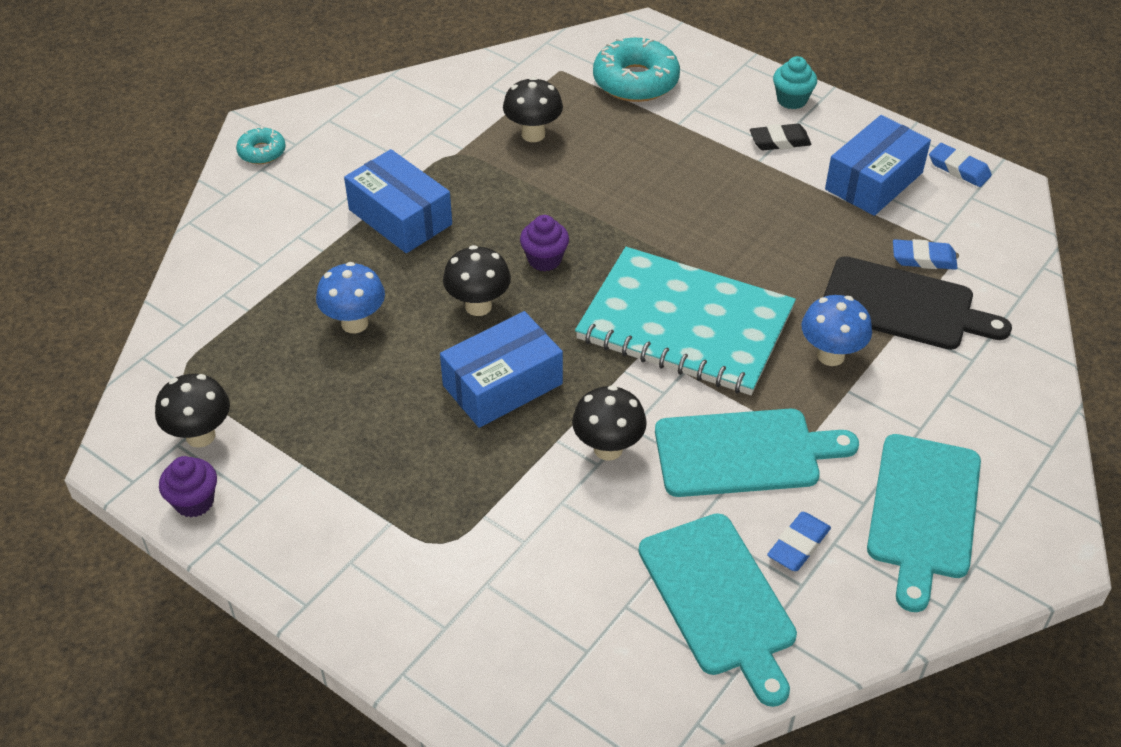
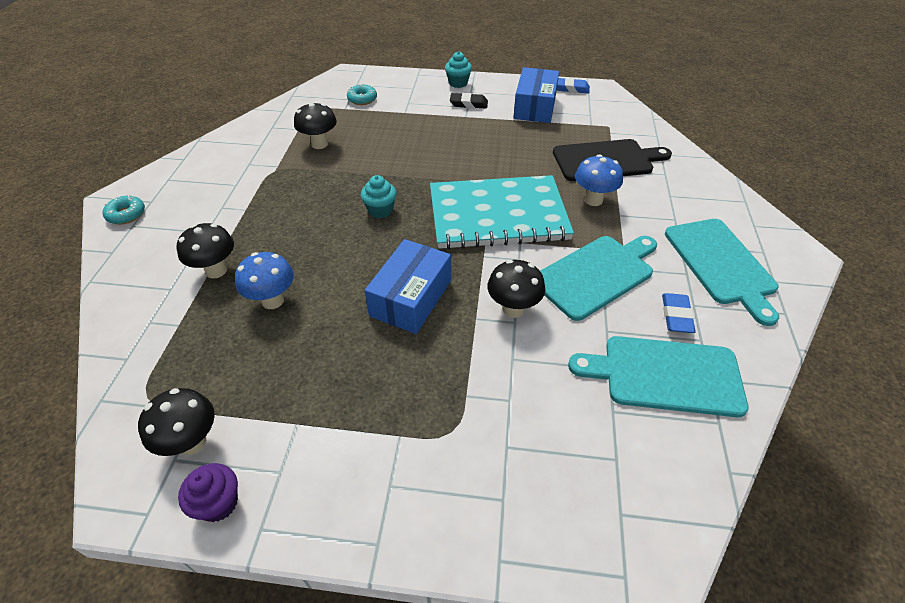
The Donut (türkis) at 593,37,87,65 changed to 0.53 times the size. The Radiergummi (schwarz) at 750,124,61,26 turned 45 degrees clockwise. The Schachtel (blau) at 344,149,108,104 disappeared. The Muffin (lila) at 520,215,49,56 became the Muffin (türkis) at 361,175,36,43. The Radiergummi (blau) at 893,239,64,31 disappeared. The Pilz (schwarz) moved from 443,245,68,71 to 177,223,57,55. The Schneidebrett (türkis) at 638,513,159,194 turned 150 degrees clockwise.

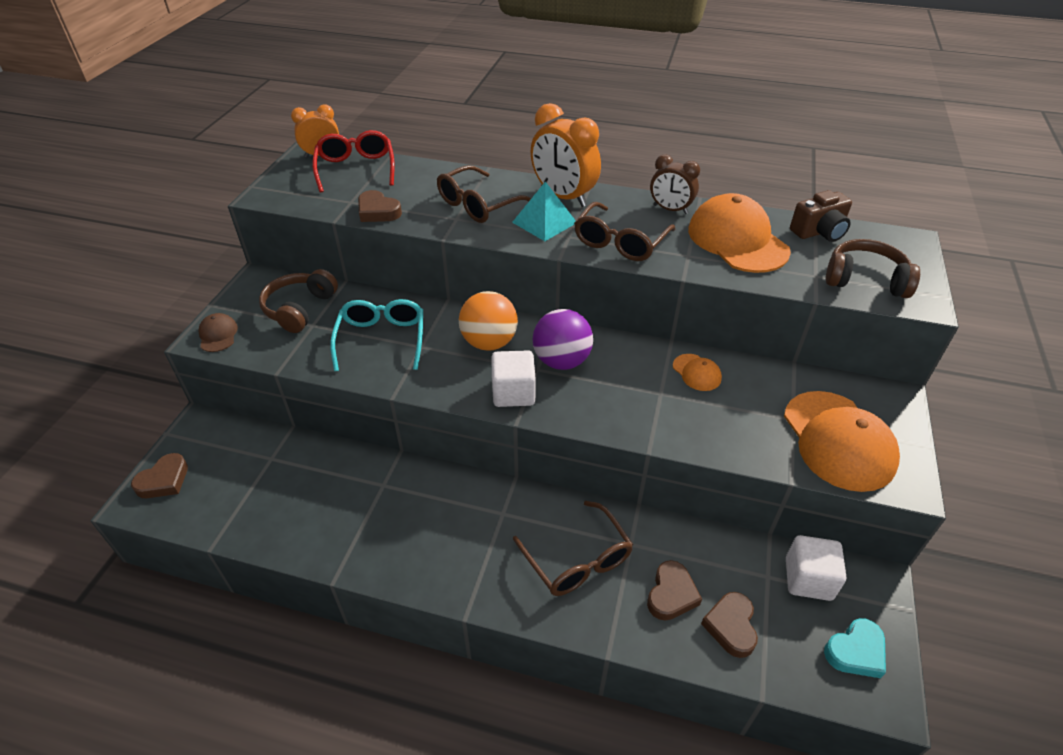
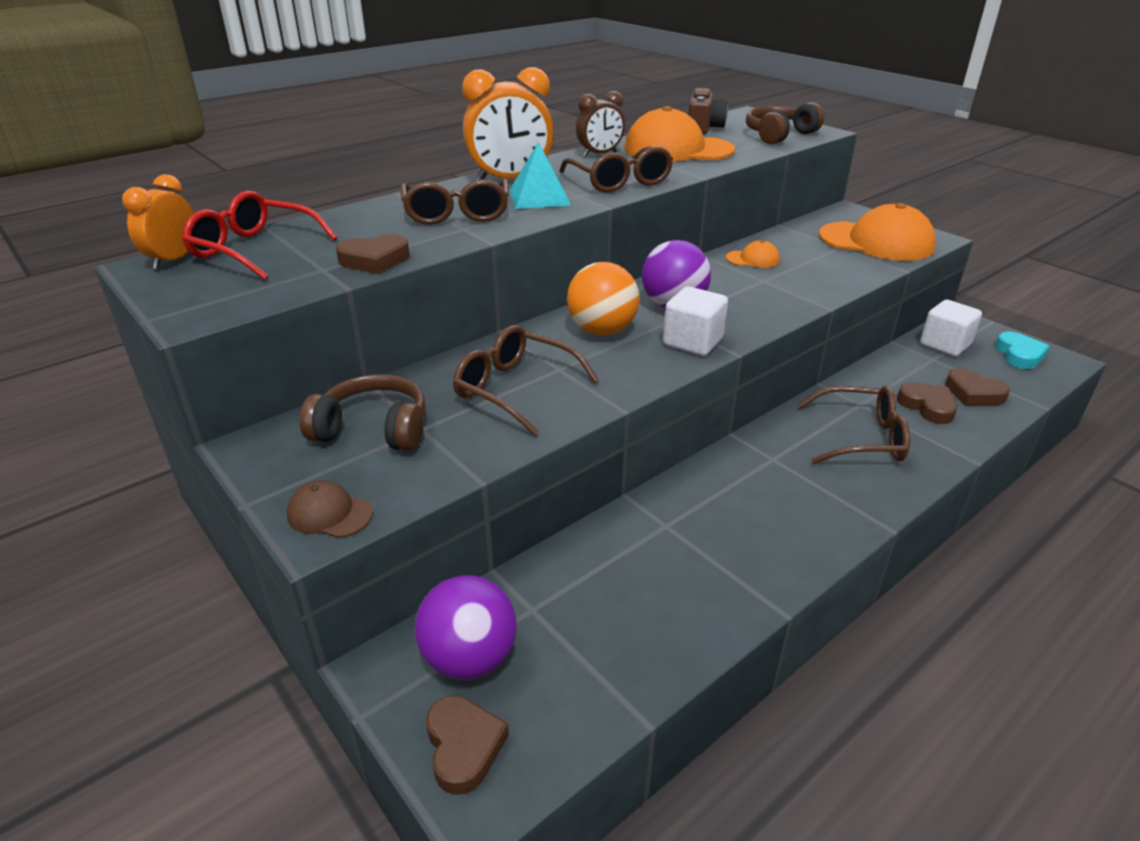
The Kopfhörer (braun) at 259,269,79,64 turned 135 degrees clockwise. The Brille (türkis) at 330,299,93,72 became the Brille (braun) at 453,325,146,111. The Ball (lila) at 415,575,102,105 appeared.

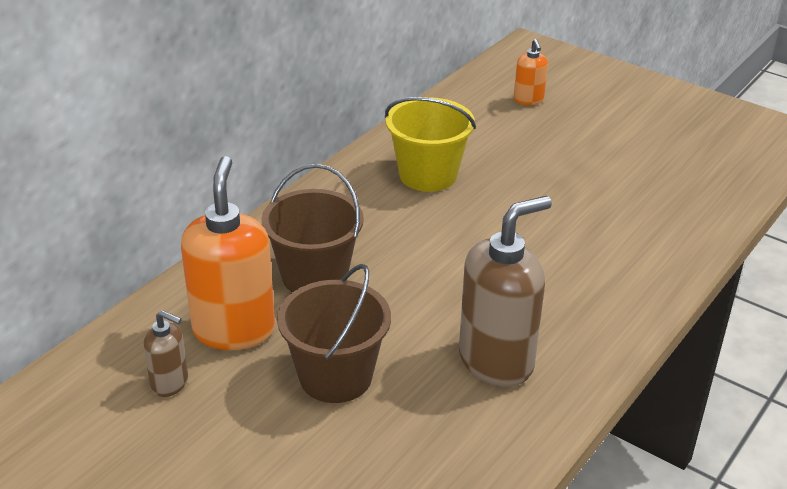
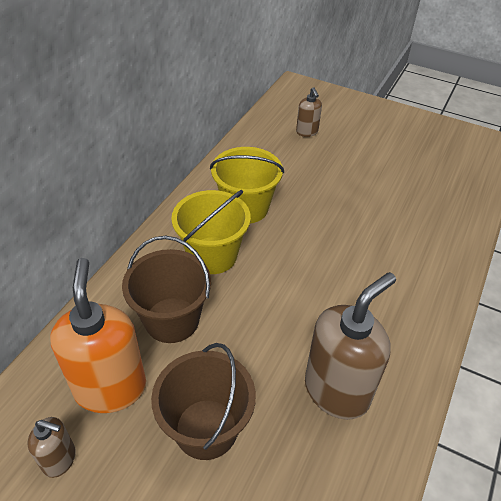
The Seifenspender (orange) at 514,39,34,66 became the Seifenspender (braun) at 296,87,26,50. The Eimer (gelb) at 171,190,80,84 appeared.

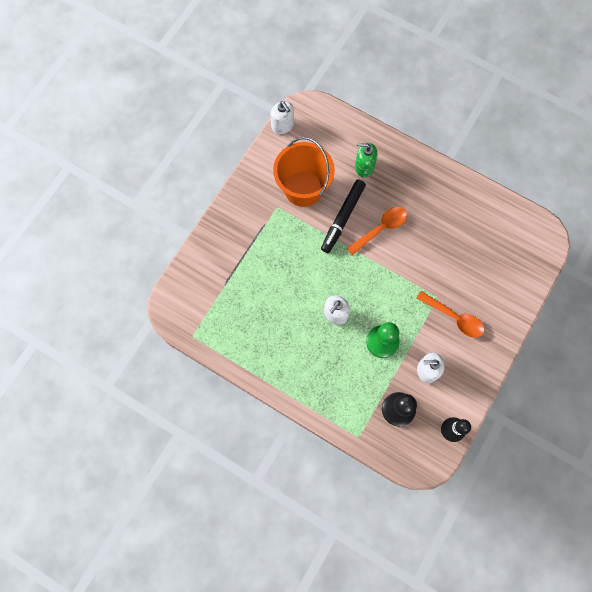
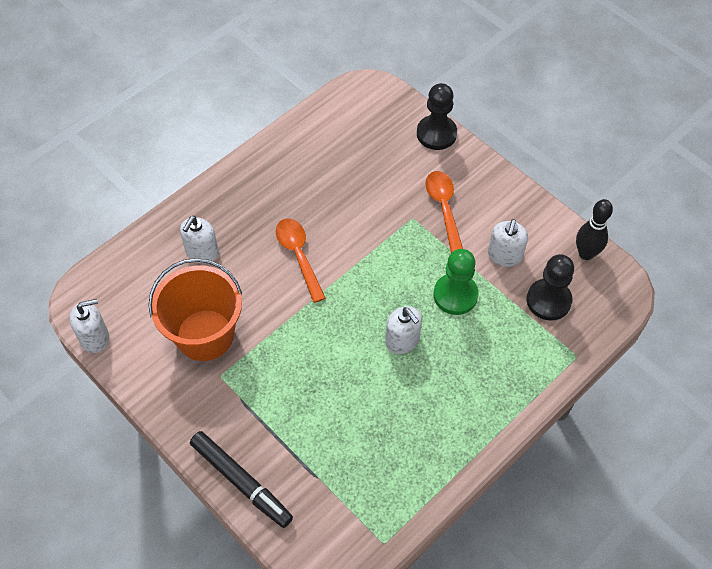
The Seifenspender (grün) at 355,143,23,35 became the Seifenspender (weiß) at 180,216,39,48. The Filzstift (schwarz) moved from 321,179,45,74 to 190,431,103,97. The Löffel (orange) at 416,291,68,47 turned 60 degrees counterclockwise. The Bauer (schwarz) at 417,83,40,67 appeared.

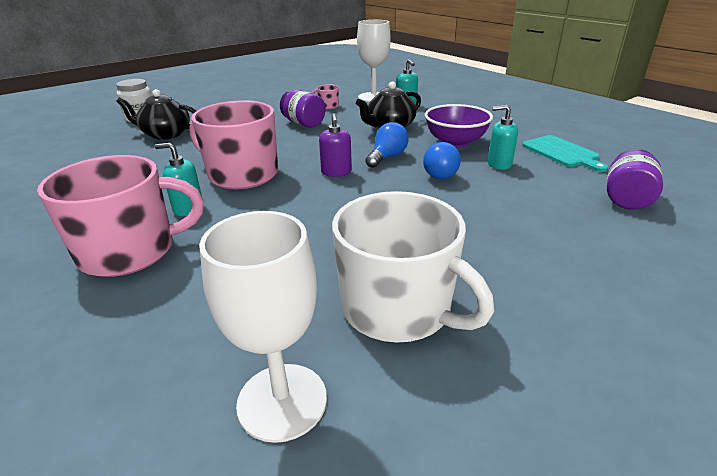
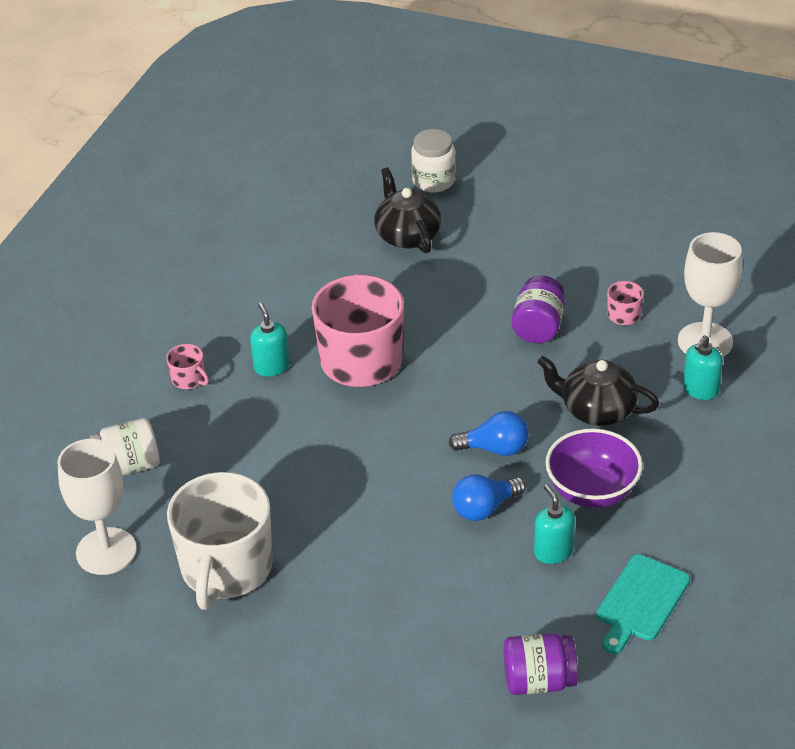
The Seifenspender (lila) at 319,113,33,64 disappeared. The Tasse (rosa) at 37,155,167,122 changed to 0.41 times the size. The Einmachglas (weiß) at 90,418,70,58 appeared.

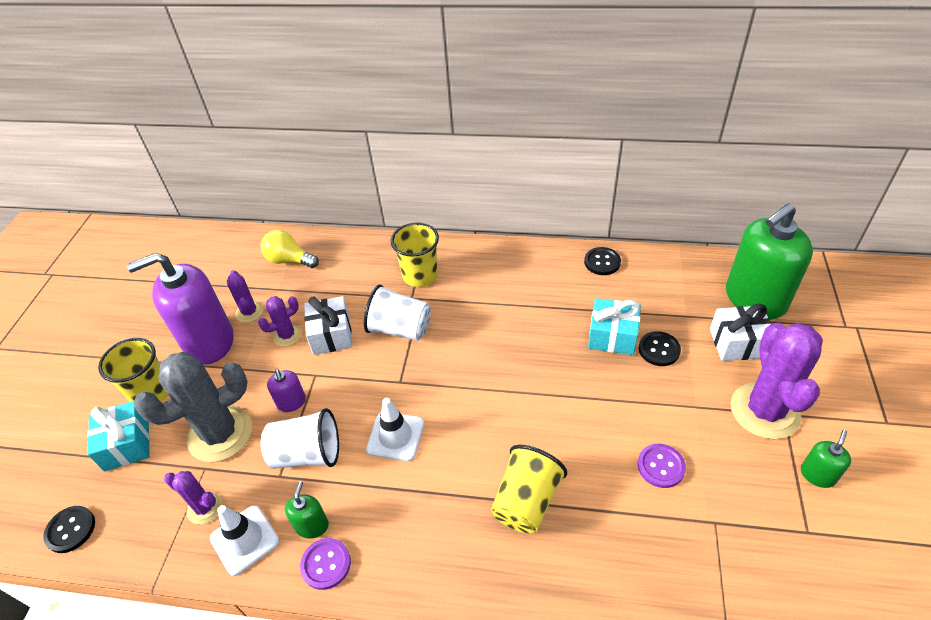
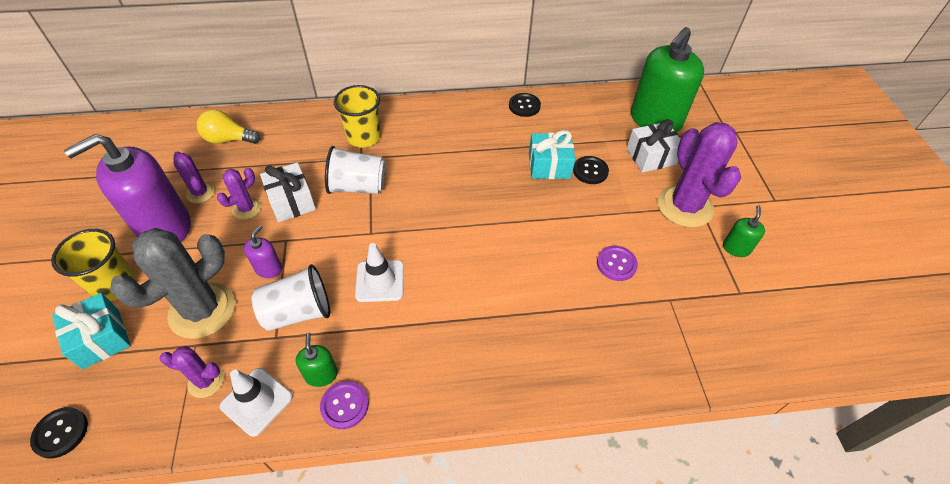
The Seifenspender (lila) at 267,369,39,43 turned 120 degrees counterclockwise. The Becher (gelb) at 491,445,76,89 disappeared.

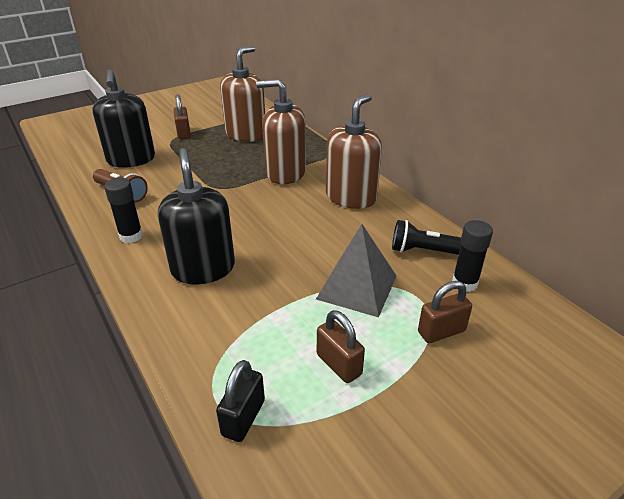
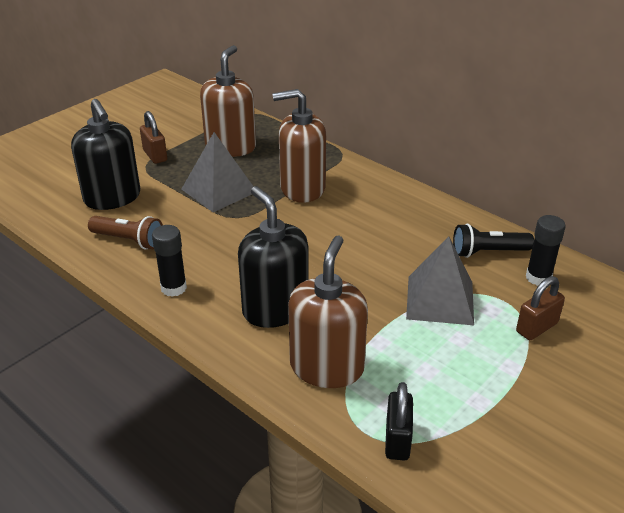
The Seifenspender (braun) moved from 326,94,56,115 to 288,235,80,153. The Vorhängeschloss (braun) at 317,310,48,73 disappeared. The Pyramide (grau) at 182,132,72,80 appeared.

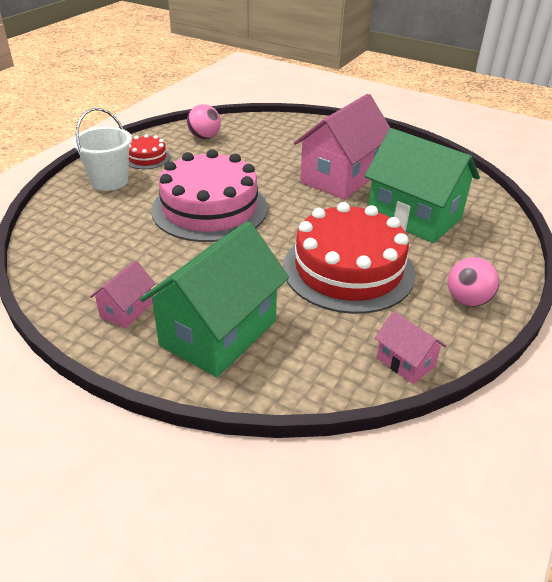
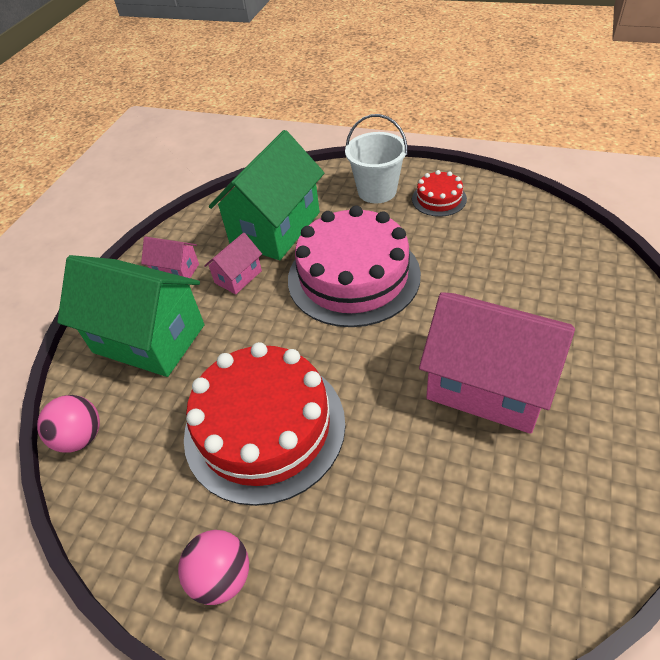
The Ball (rosa) moved from 187,104,34,36 to 37,395,63,58. The Haus (grün) moved from 365,128,115,115 to 209,130,115,130. The Haus (rosa) moved from 375,311,71,73 to 204,232,58,62.

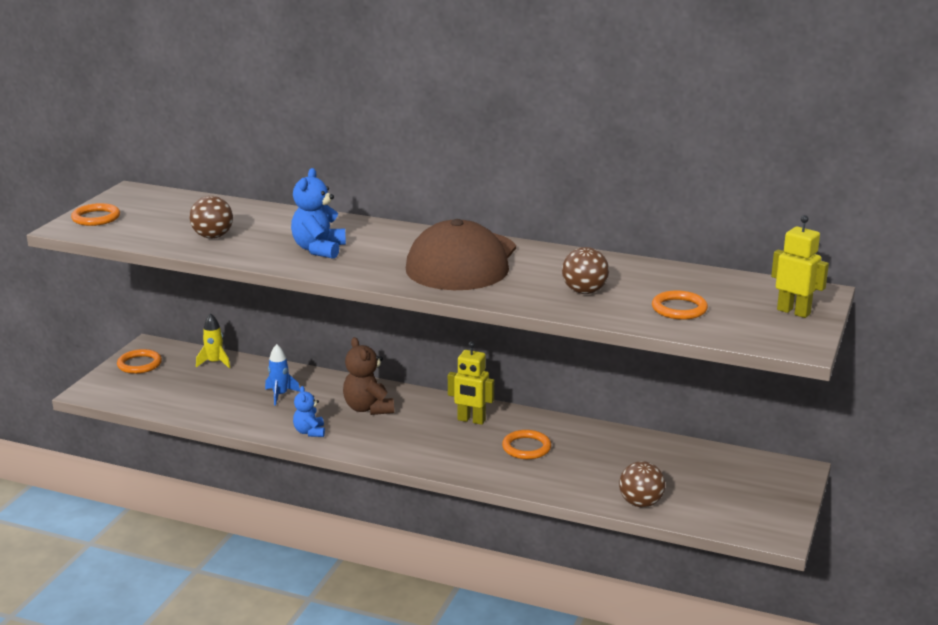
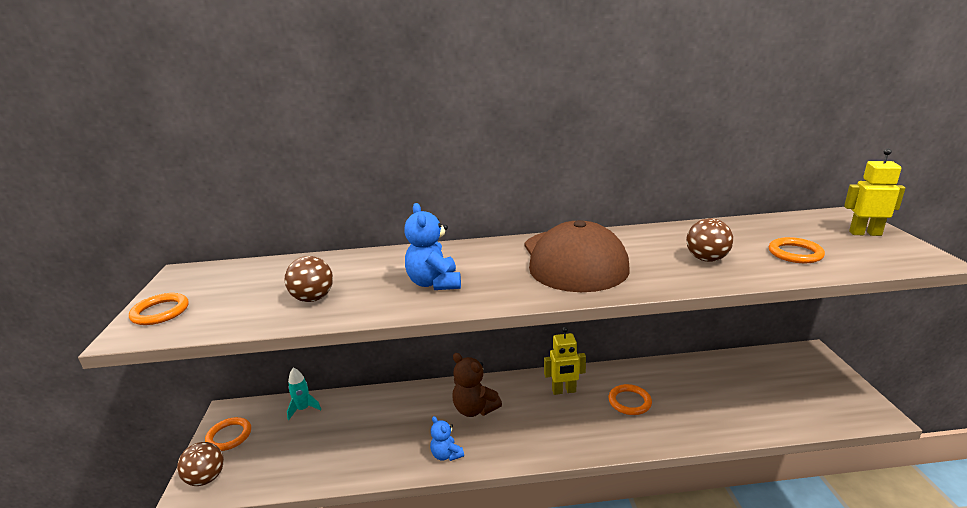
The Rakete (gelb) at 196,313,34,55 became the Rakete (türkis) at 287,368,34,52. The Rakete (blau) at 265,344,35,62 disappeared. The Ball (braun) moved from 619,461,46,46 to 177,442,47,44.

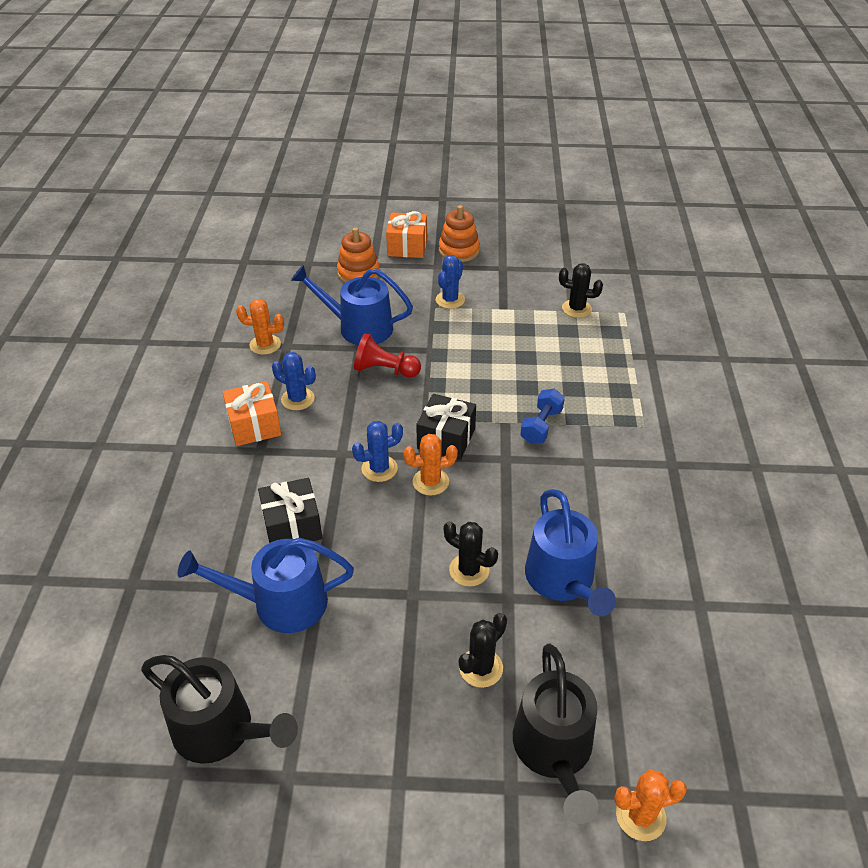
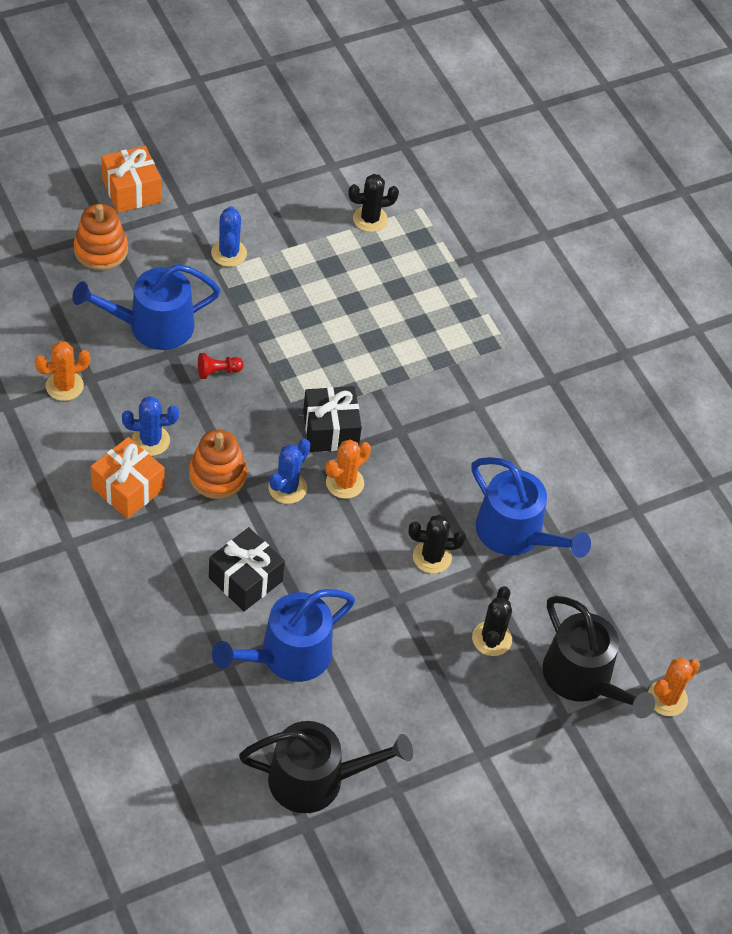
The Stapelspielzeug (orange) moved from 439,205,41,57 to 189,429,58,70. The Bauer (rot) at 354,333,67,45 changed to 0.60 times the size. The Hantel (blau) at 520,389,45,55 disappeared.

